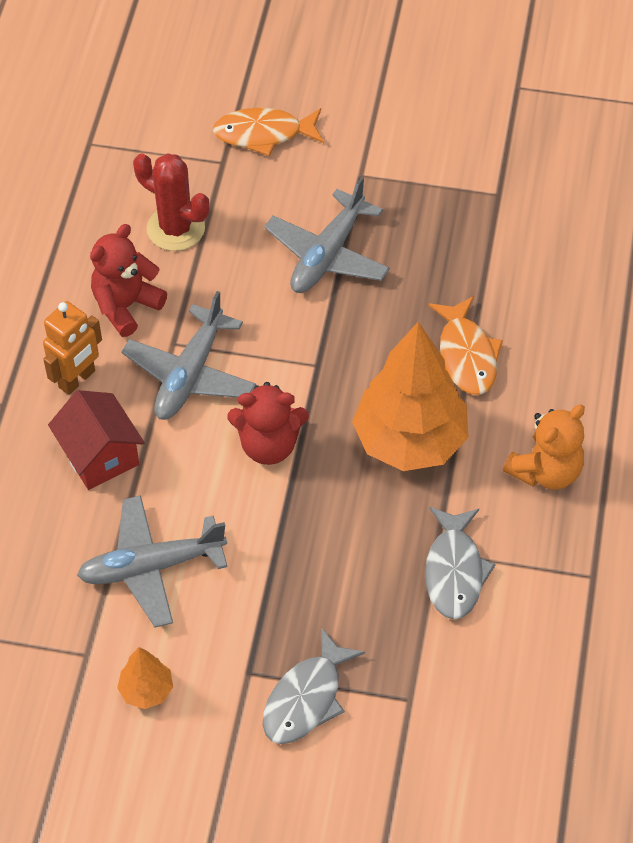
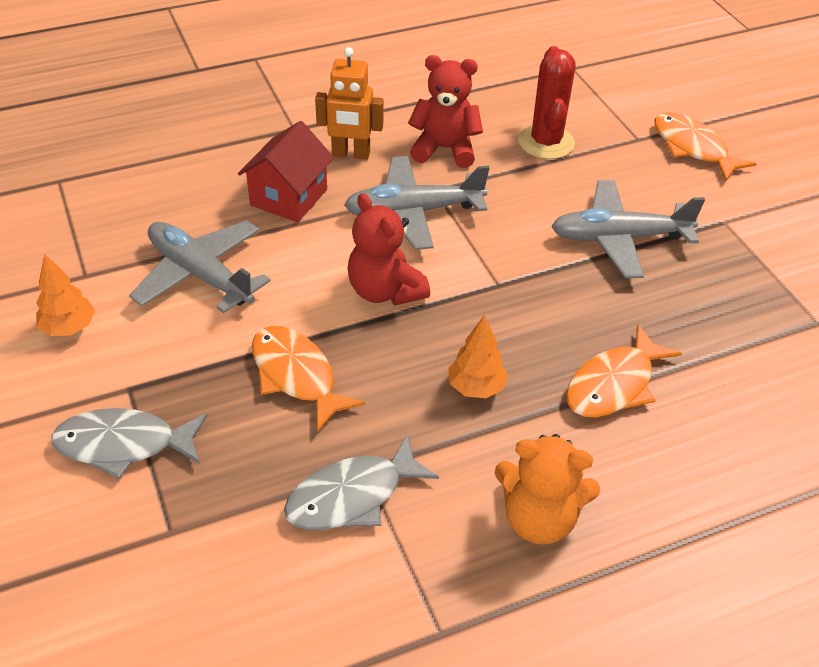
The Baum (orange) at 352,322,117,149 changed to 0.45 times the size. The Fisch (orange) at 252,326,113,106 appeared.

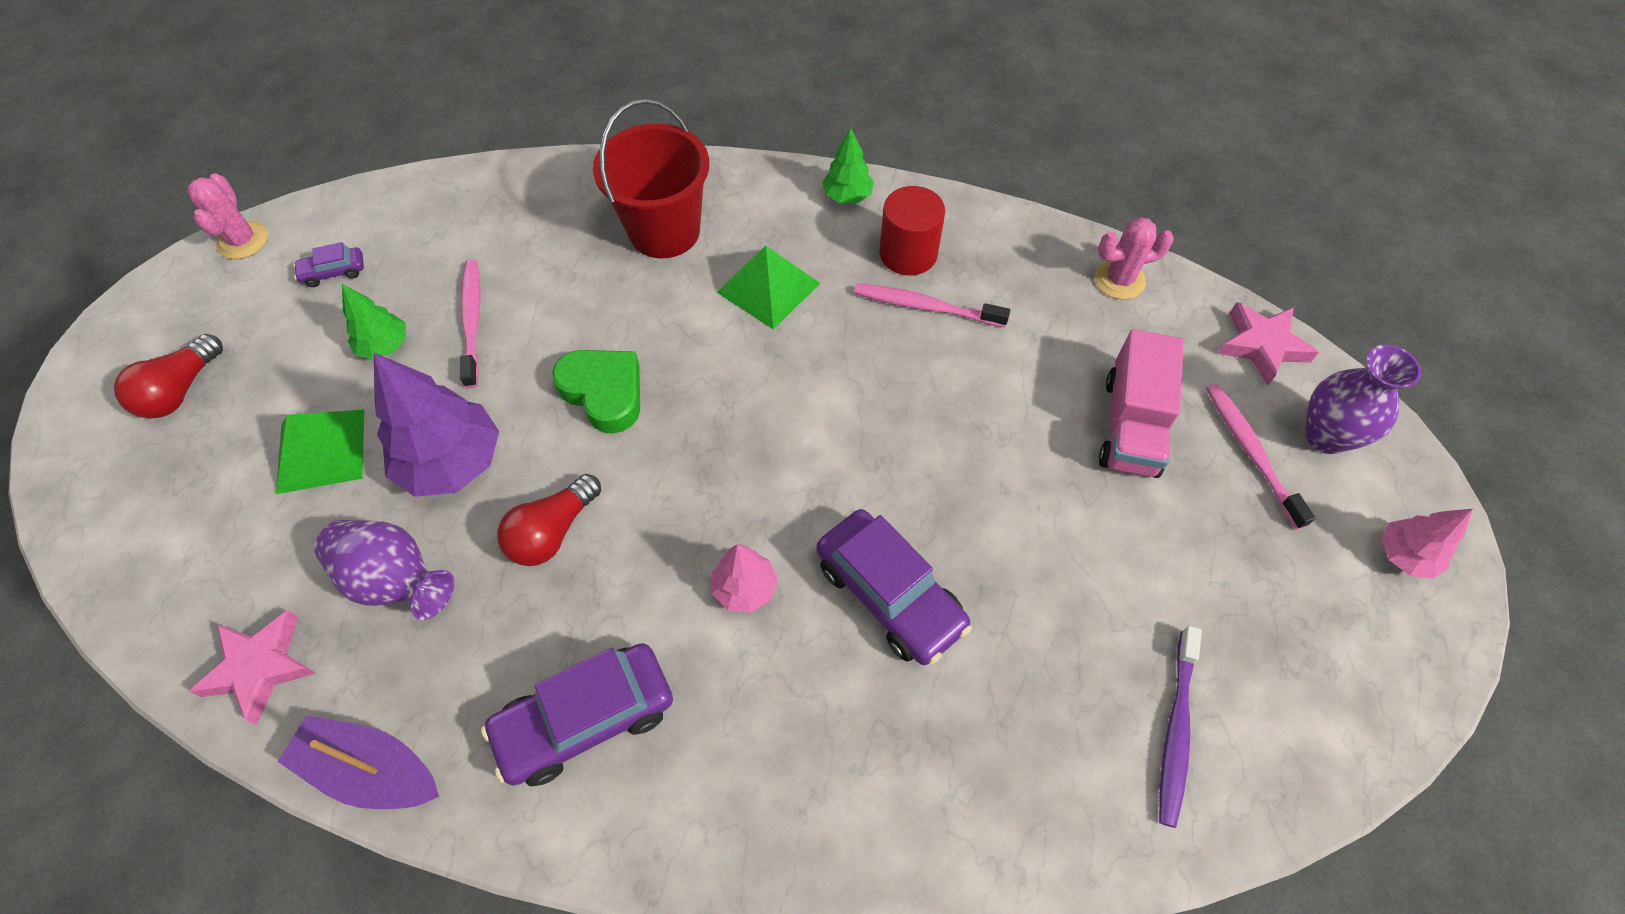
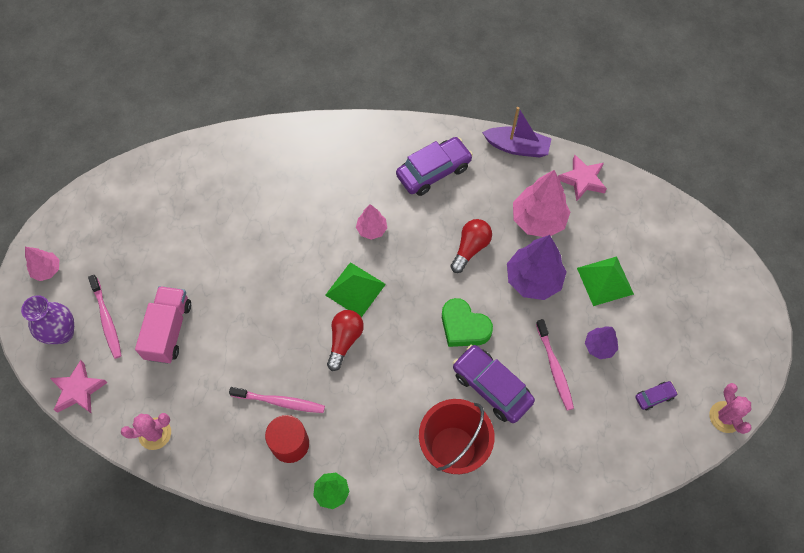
The Pyramide (grün) moved from 717,246,103,83 to 325,262,61,55. The Baum (grün) at 342,284,64,76 became the Baum (lila) at 585,326,33,33. The Glühbirne (rot) moved from 114,334,109,85 to 327,310,37,61. The Auto (lila) moved from 817,509,155,156 to 453,345,82,78. The Vase (lila) at 314,520,140,100 was replaced by the Baum (rosa) at 513,170,57,67. The Zahnbürste (lila) at 1159,626,43,202 disappeared.

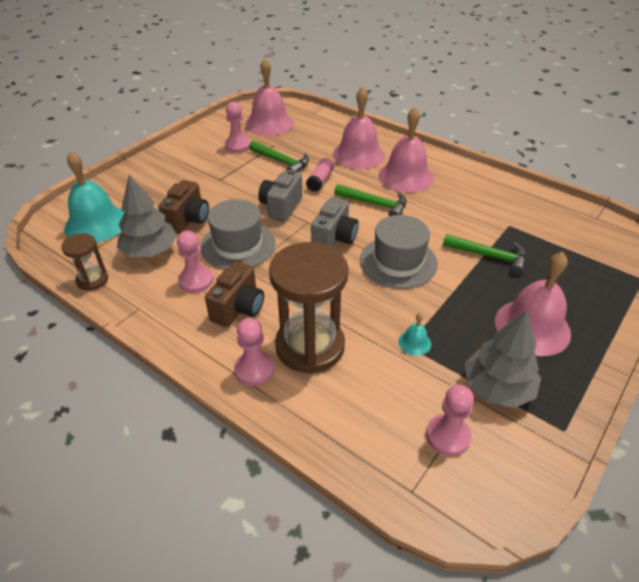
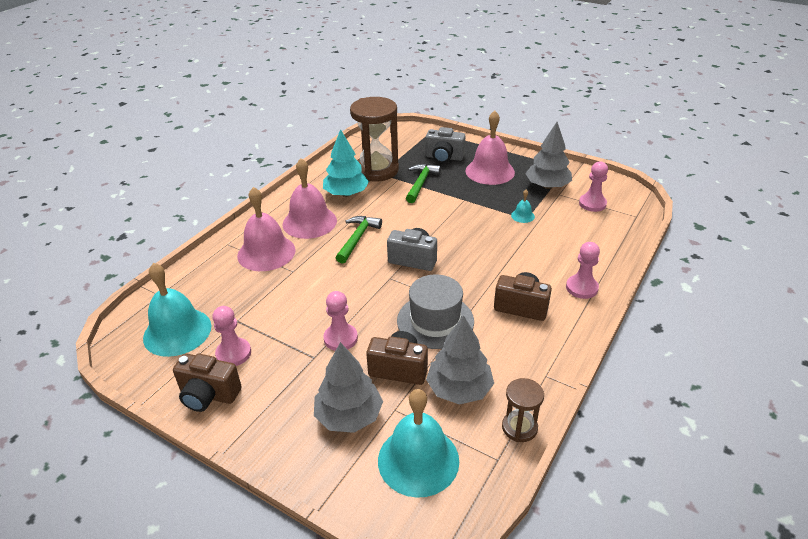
The Glocke (rosa) at 245,58,49,78 became the Glocke (türkis) at 143,263,68,94. The Hammer (grün) at 249,141,60,31 disappeared. The Klebestift (rosa) at 306,158,28,34 disappeared. The Kamera (grau) moved from 258,169,44,53 to 426,127,39,36. The Hut (grau) at 360,215,78,74 disappeared. The Bauer (rosa) moved from 177,231,36,62 to 323,291,35,60. The Sanduhr (braun) moved from 269,242,79,132 to 350,97,49,85. The Baum (türkis) at 323,129,46,68 appeared. The Baum (grau) at 314,342,69,91 appeared. The Kamera (braun) at 173,353,69,59 appeared.

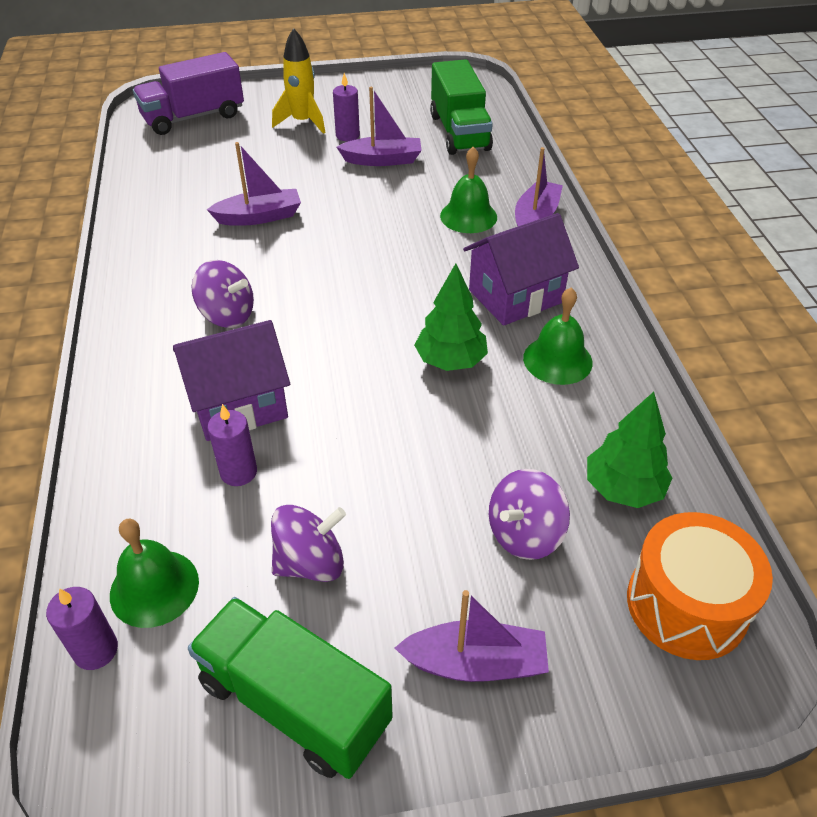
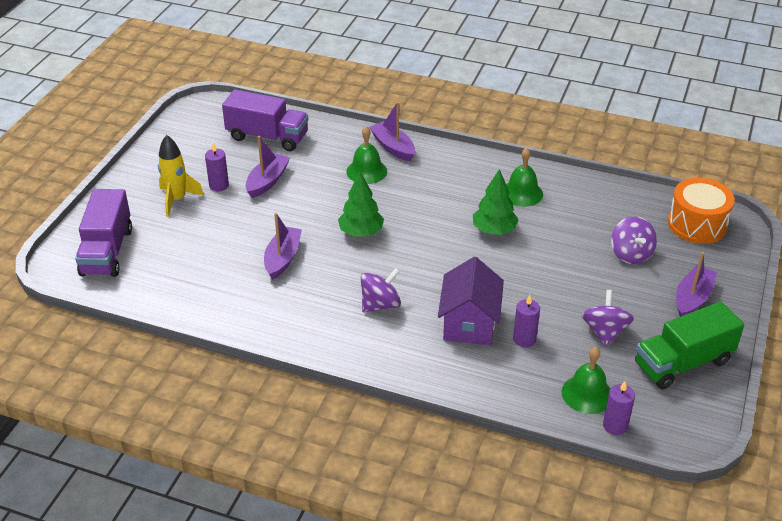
The Lastwagen (grün) at 430,59,63,96 became the Lastwagen (lila) at 222,90,86,61. The Haus (lila) at 463,213,116,113 disappeared. The Baum (grün) moved from 587,392,85,116 to 338,172,46,64.

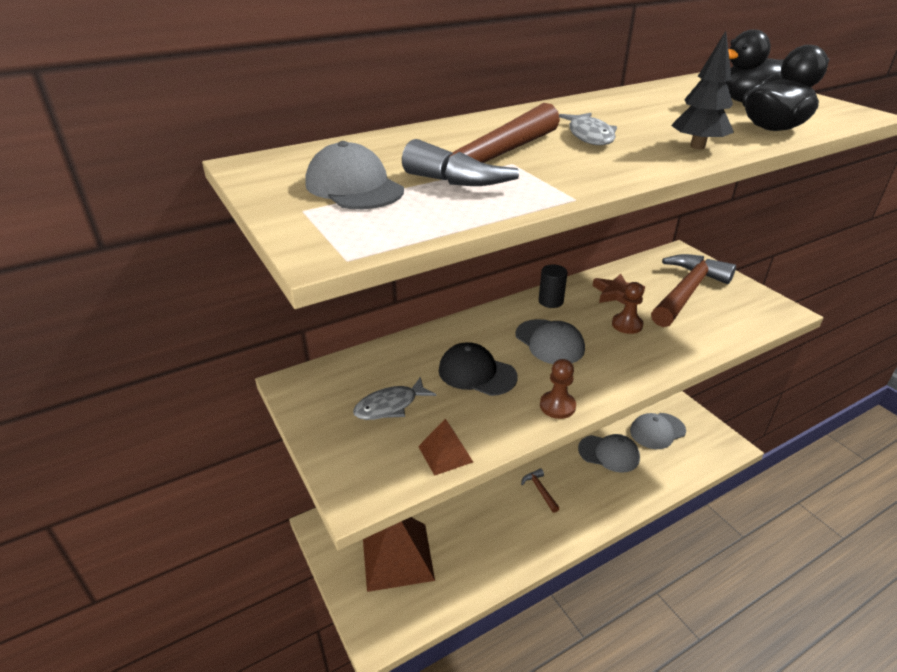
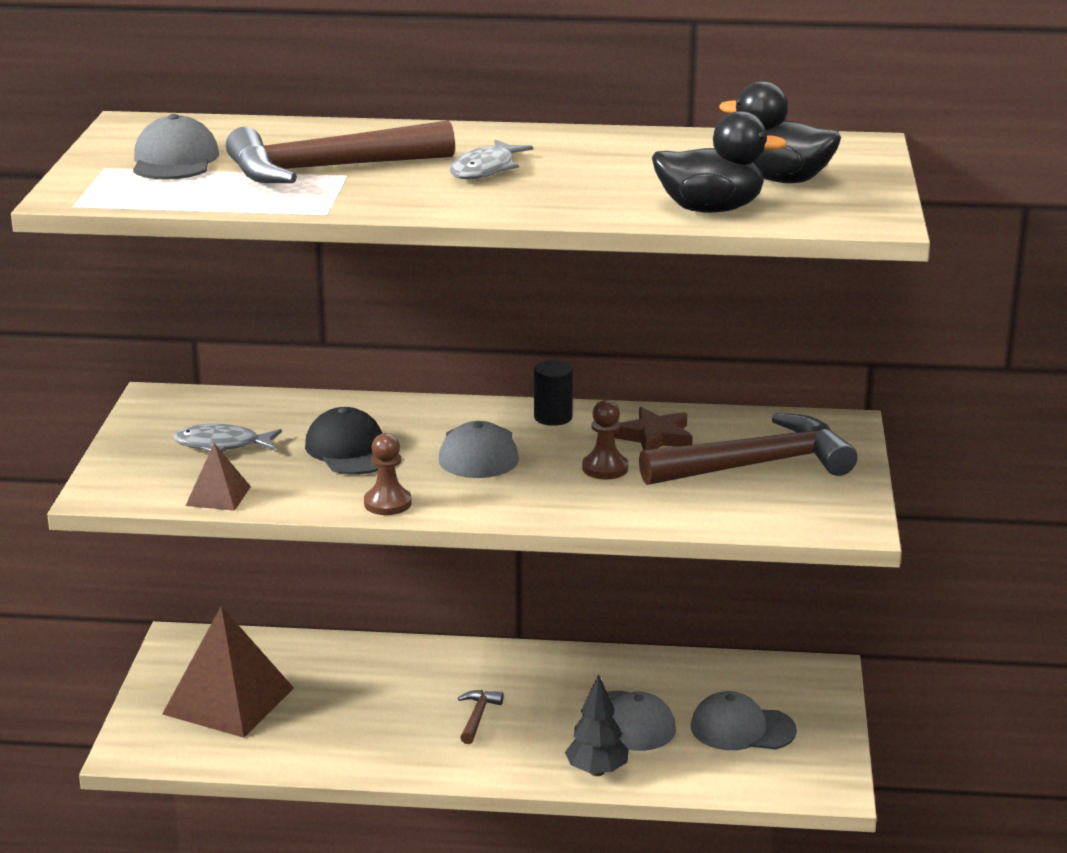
The Baum (schwarz) moved from 671,31,63,118 to 565,674,64,102.

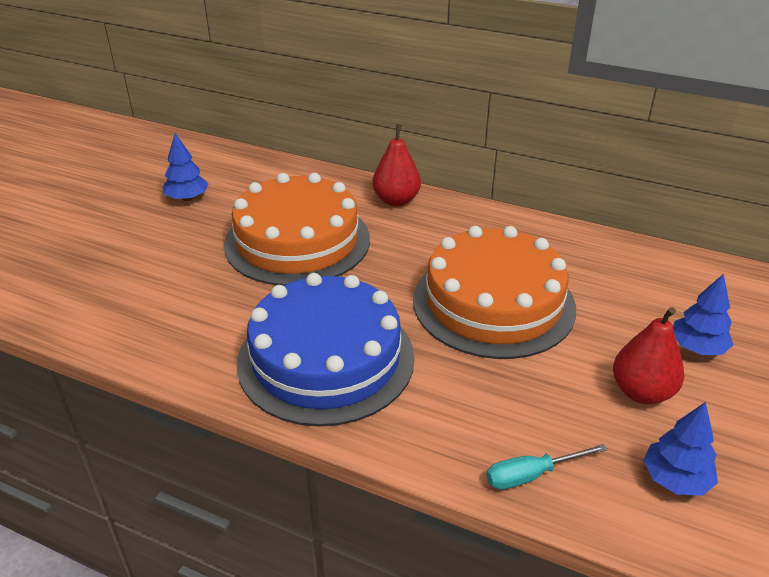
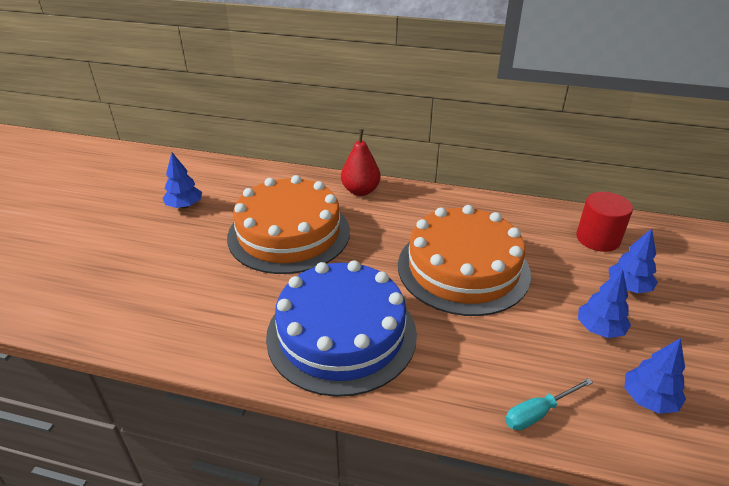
The Birne (rot) at 613,307,71,97 was replaced by the Baum (blau) at 578,269,53,69. The Vollzylinder (rot) at 576,192,57,60 appeared.

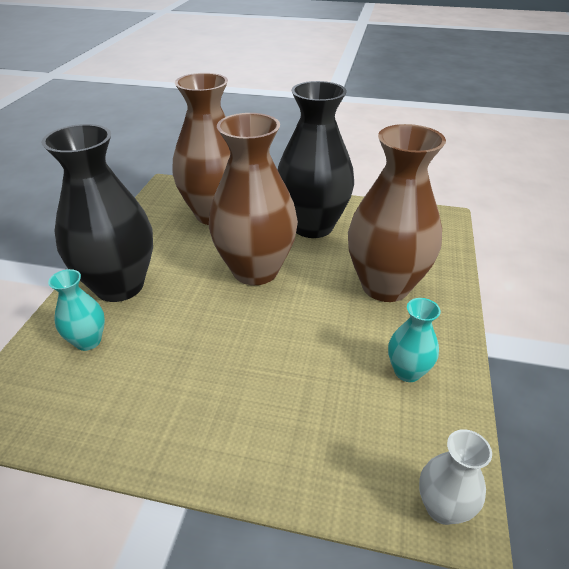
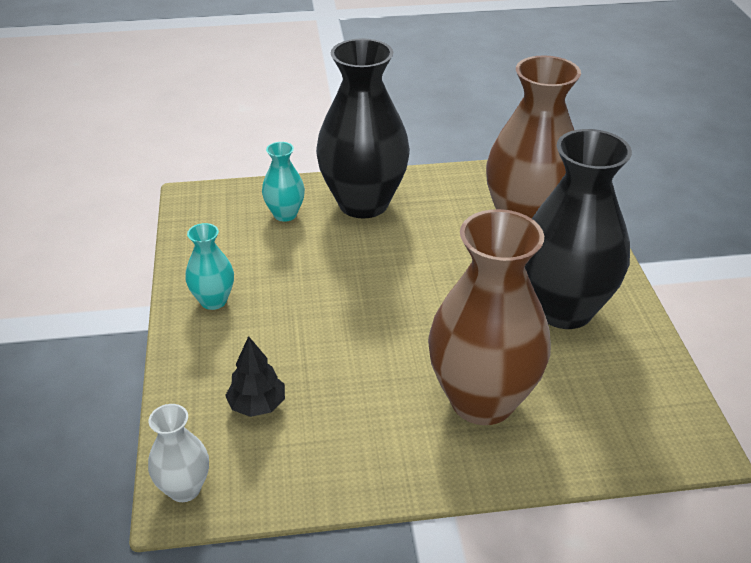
The Vase (braun) at 209,113,89,172 disappeared. The Vase (türkis) moved from 388,298,53,84 to 185,223,49,87. The Baum (schwarz) at 225,336,60,81 appeared.

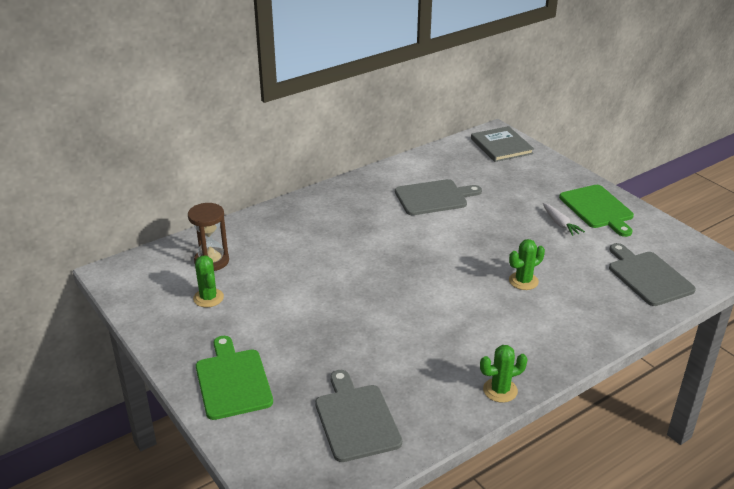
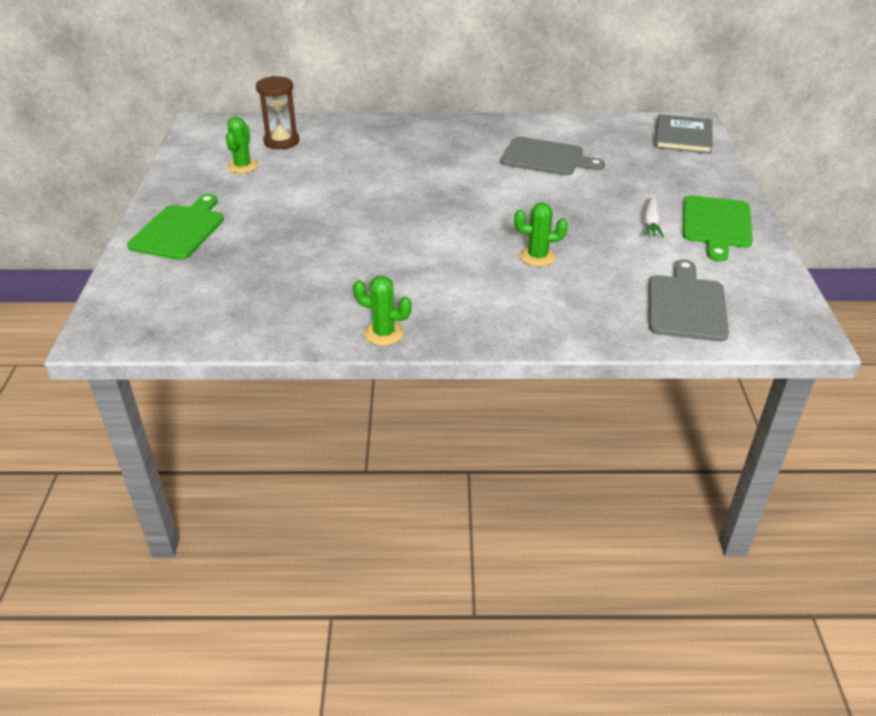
The Schneidebrett (grau) at 315,370,87,92 disappeared.

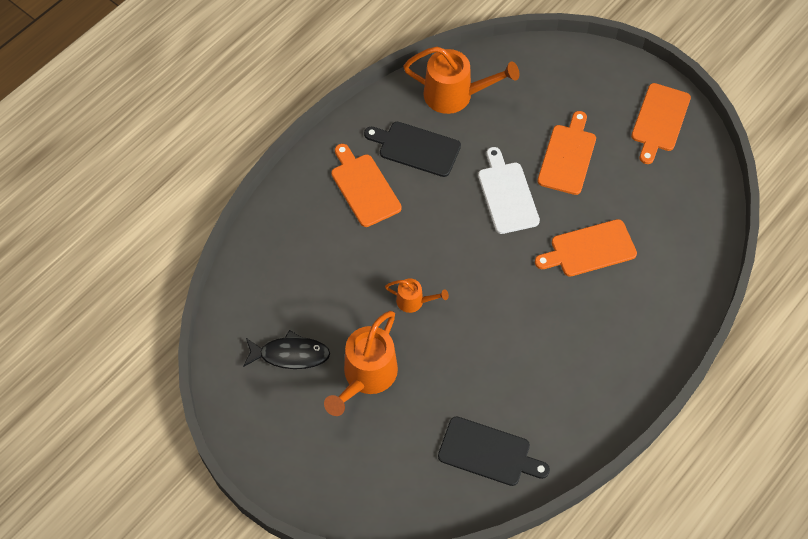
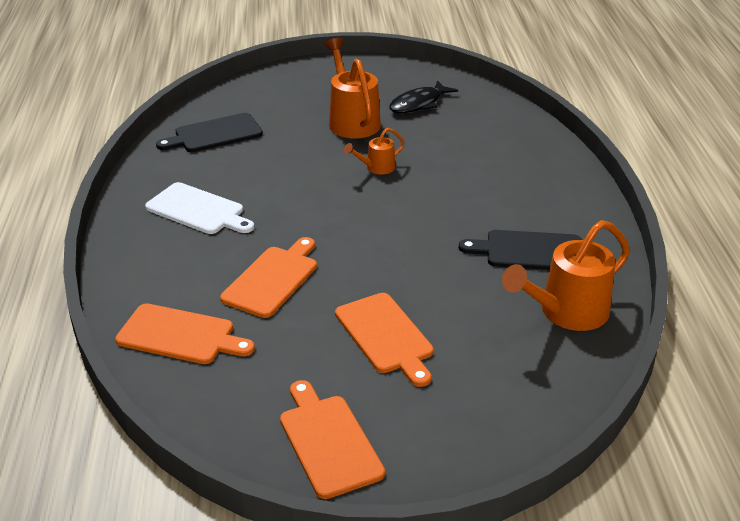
The Schneidebrett (schwarz) at 364,122,97,55 turned 150 degrees counterclockwise. The Schneidebrett (orange) moved from 331,144,71,83 to 115,303,140,61. The Schneidebrett (weiß) moved from 478,147,62,87 to 145,182,109,52.

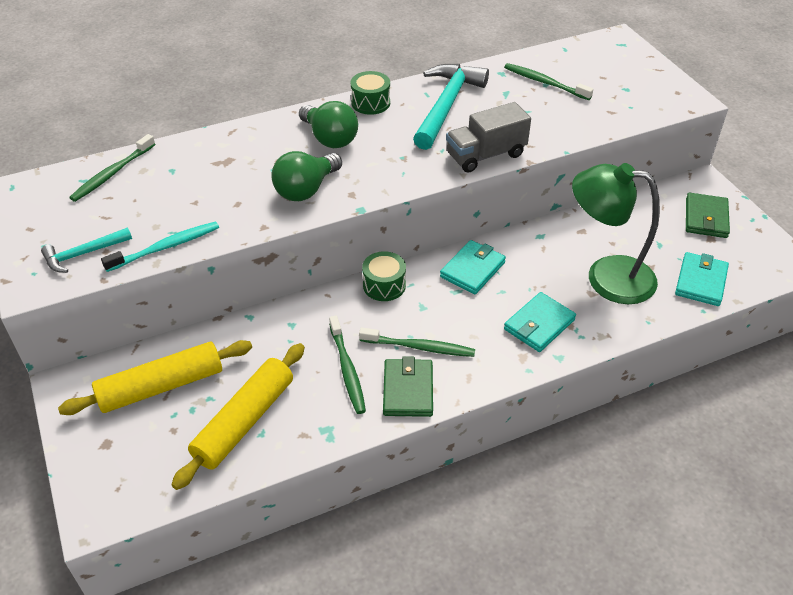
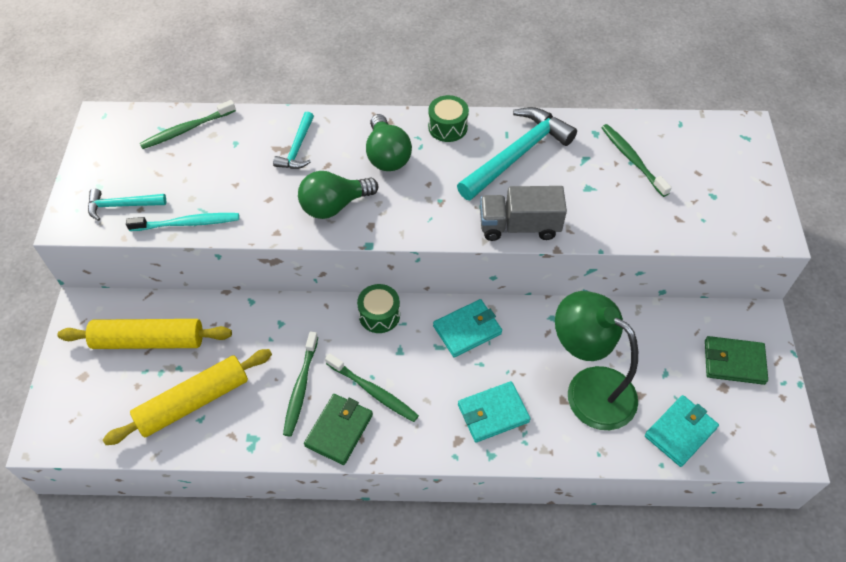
The Geldbörse (grün) at 686,192,44,46 turned 60 degrees clockwise. The Hammer (türkis) at 273,112,41,57 appeared.

